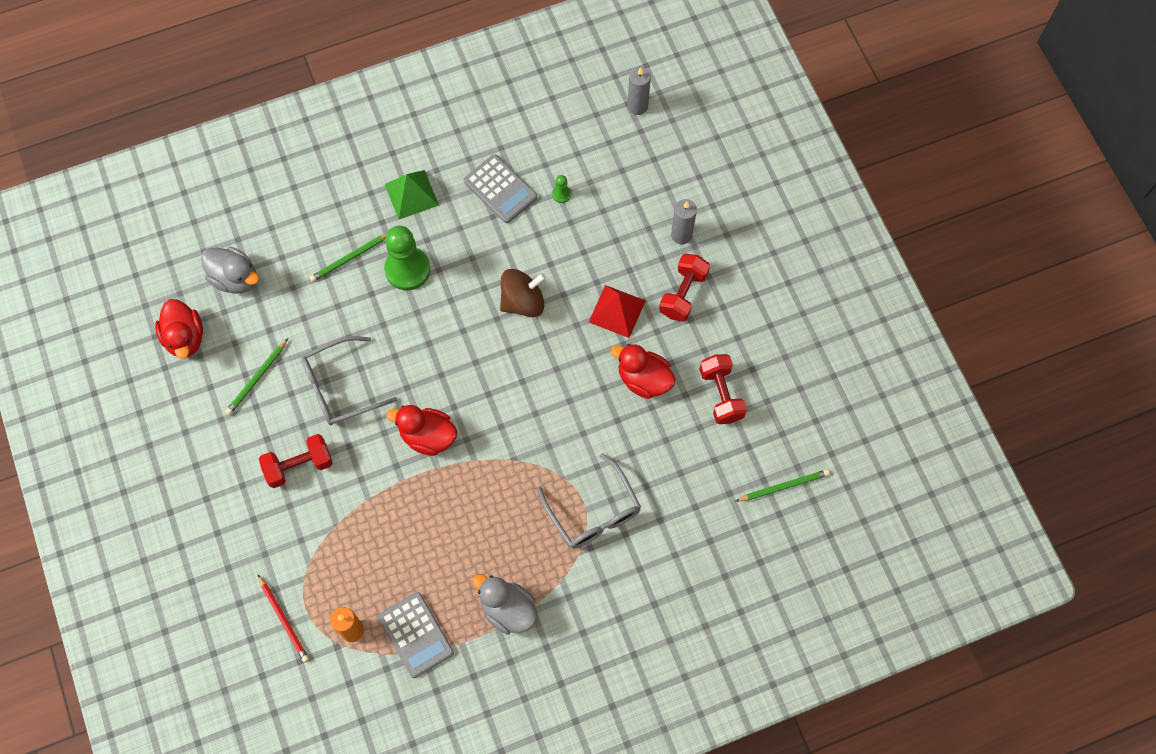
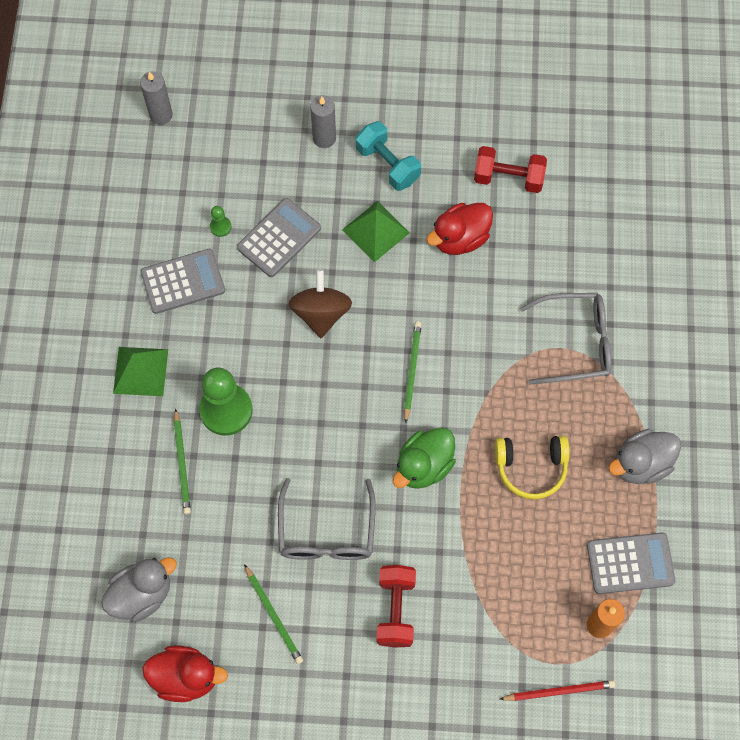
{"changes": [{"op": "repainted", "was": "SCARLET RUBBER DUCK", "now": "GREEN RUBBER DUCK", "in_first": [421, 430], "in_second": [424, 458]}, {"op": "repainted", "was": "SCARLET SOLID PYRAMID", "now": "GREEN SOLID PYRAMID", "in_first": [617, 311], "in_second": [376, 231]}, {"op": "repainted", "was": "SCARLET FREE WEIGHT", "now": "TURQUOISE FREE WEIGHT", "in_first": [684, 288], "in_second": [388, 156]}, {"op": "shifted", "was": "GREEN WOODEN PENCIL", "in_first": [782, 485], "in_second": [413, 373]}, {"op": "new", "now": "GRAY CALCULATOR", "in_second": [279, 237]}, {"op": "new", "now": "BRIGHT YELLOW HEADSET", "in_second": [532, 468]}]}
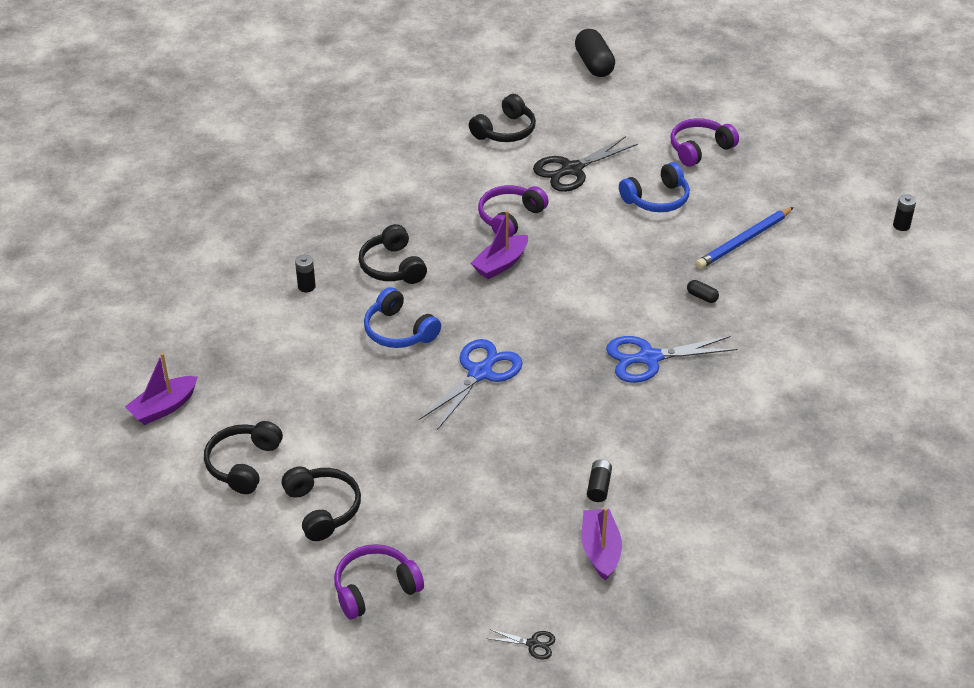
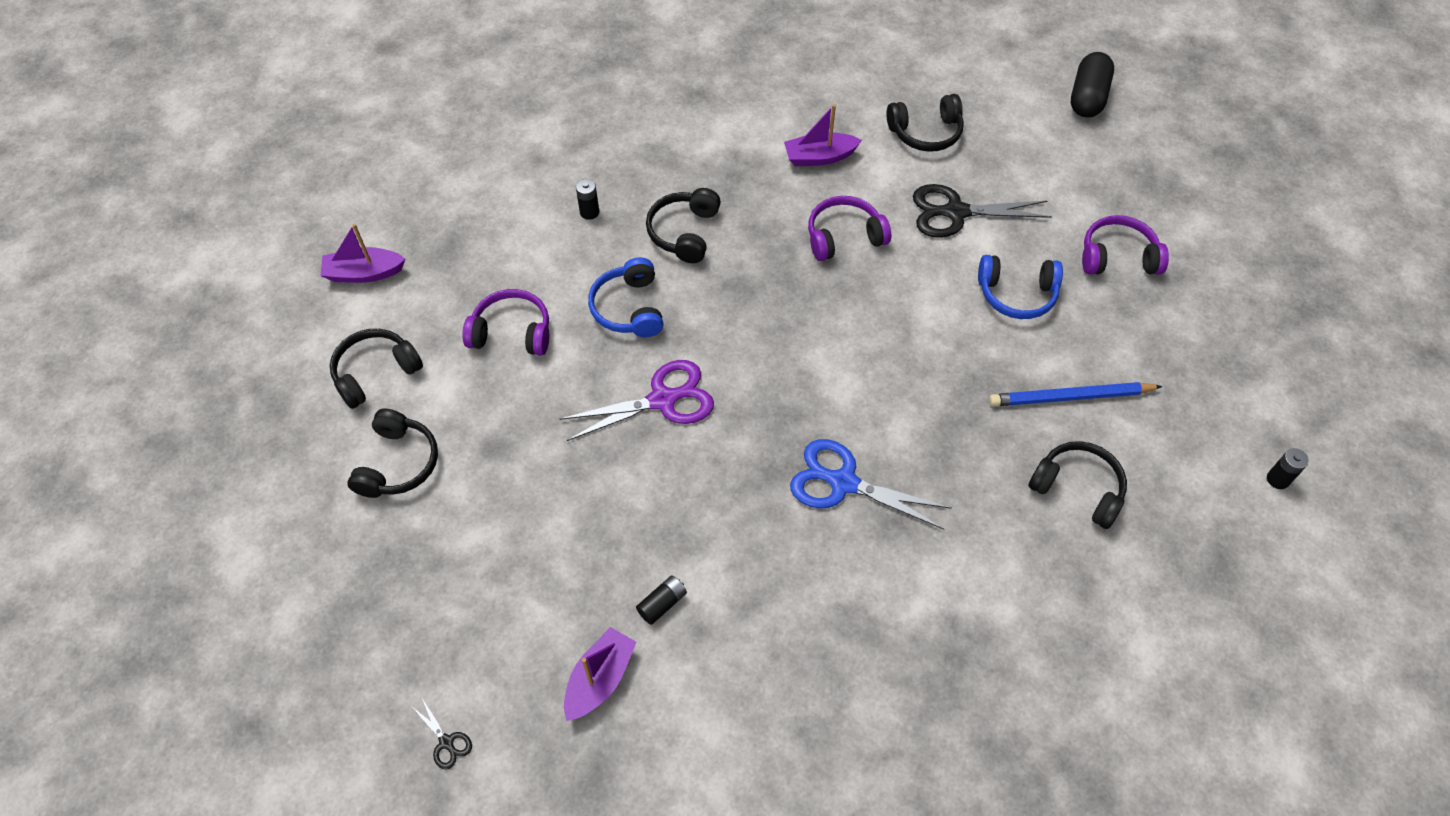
{"changes": [{"op": "shifted", "was": "ROYAL PURPLE HEADSET", "in_first": [379, 581], "in_second": [505, 322]}, {"op": "repainted", "was": "ROYAL BLUE SCISSORS", "now": "ROYAL PURPLE SCISSORS", "in_first": [471, 384], "in_second": [636, 400]}, {"op": "shifted", "was": "ROYAL PURPLE SAILBOAT", "in_first": [499, 245], "in_second": [823, 135]}, {"op": "gone", "was": "JET-BLACK CAPSULE", "in_first": [703, 291]}, {"op": "new", "now": "JET-BLACK HEADSET", "in_second": [1078, 485]}]}
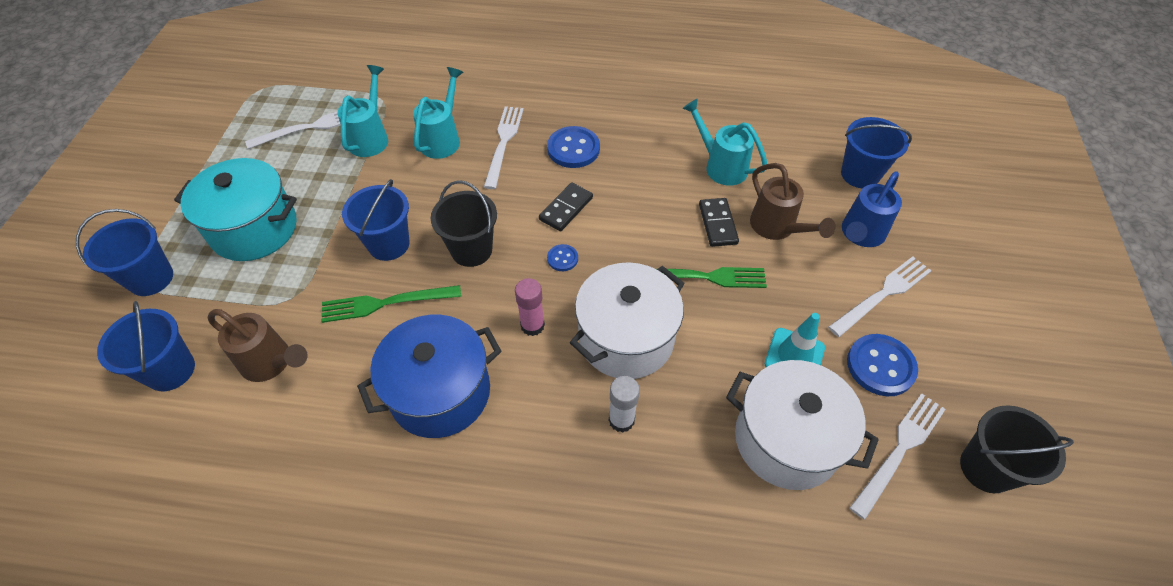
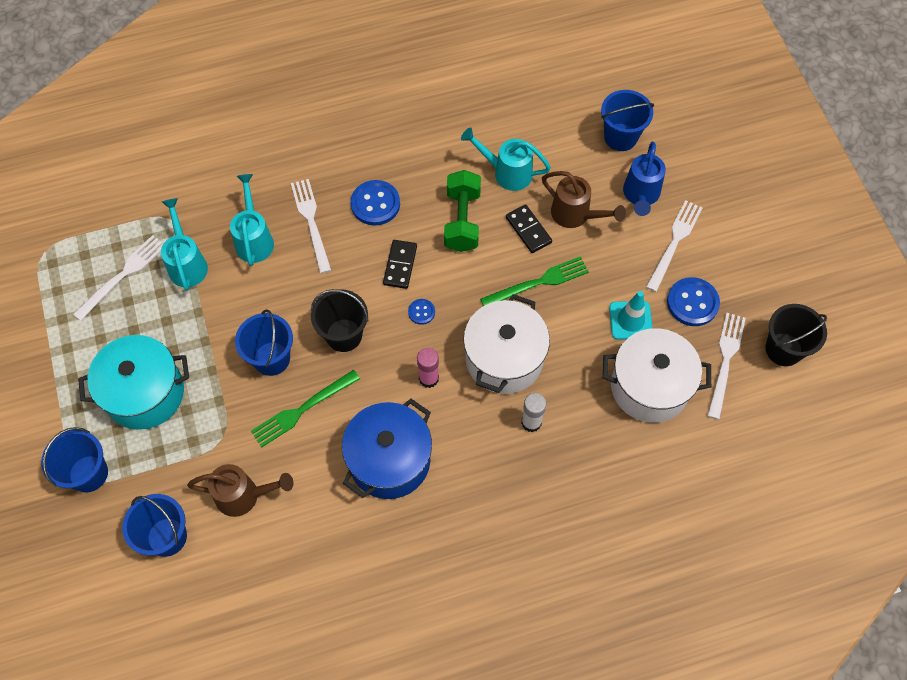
{"changes": [{"op": "new", "now": "GREEN FREE WEIGHT", "in_second": [462, 211]}]}
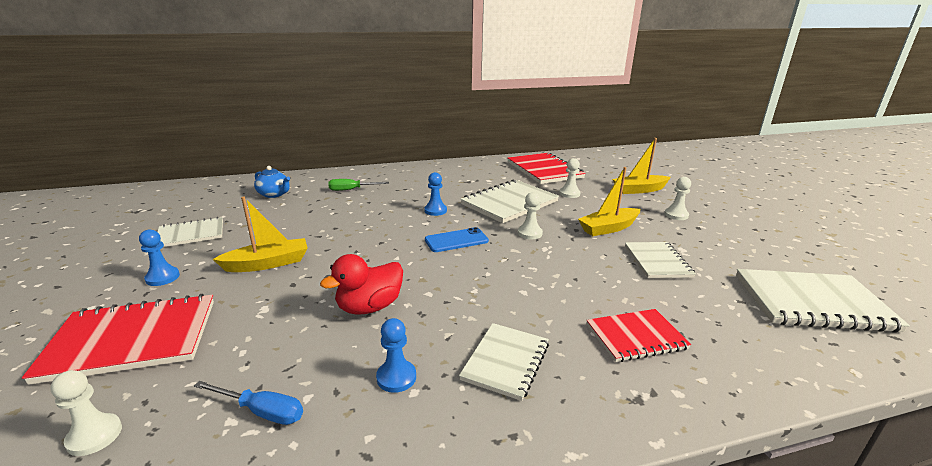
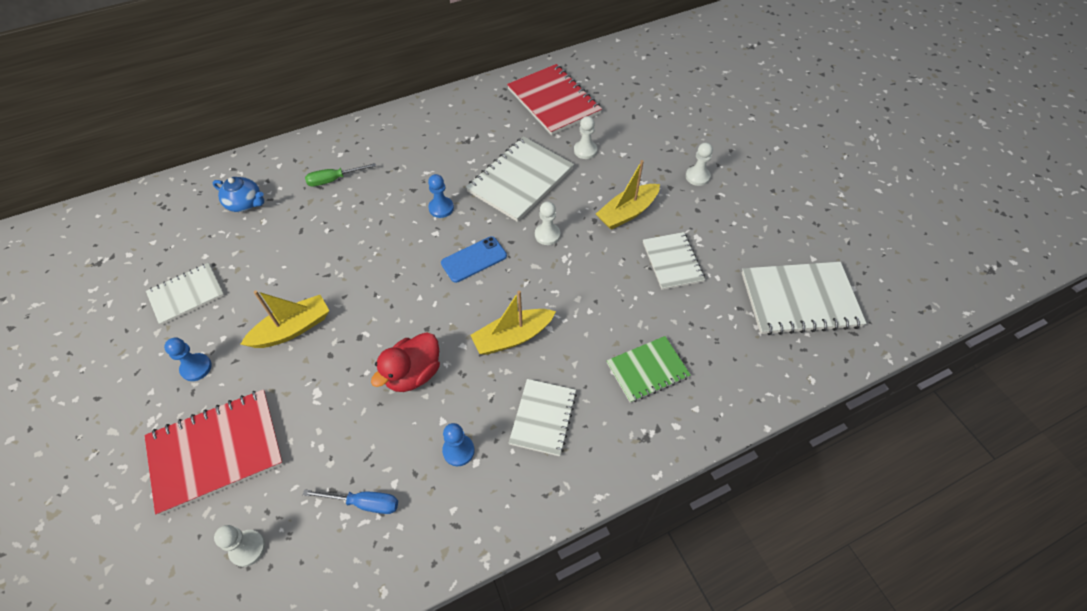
{"changes": [{"op": "repainted", "was": "SCARLET NOTEPAD", "now": "GREEN NOTEPAD", "in_first": [638, 335], "in_second": [649, 369]}, {"op": "shifted", "was": "BRIGHT YELLOW SAILBOAT", "in_first": [641, 166], "in_second": [513, 323]}]}
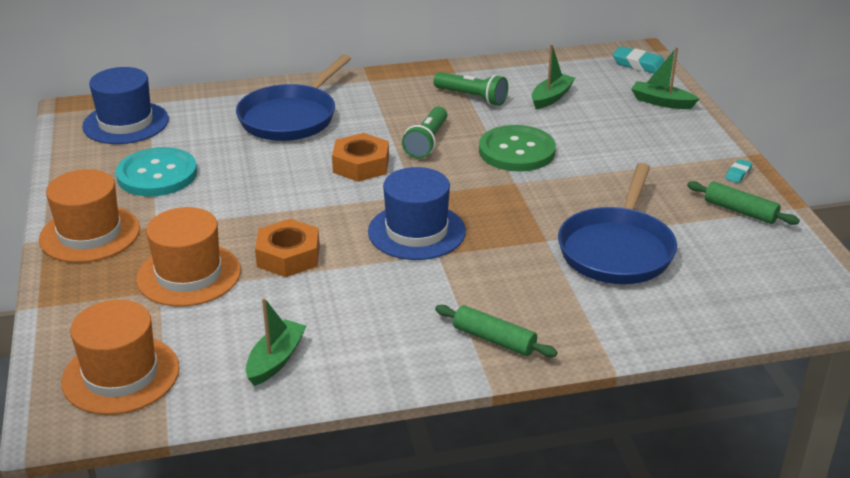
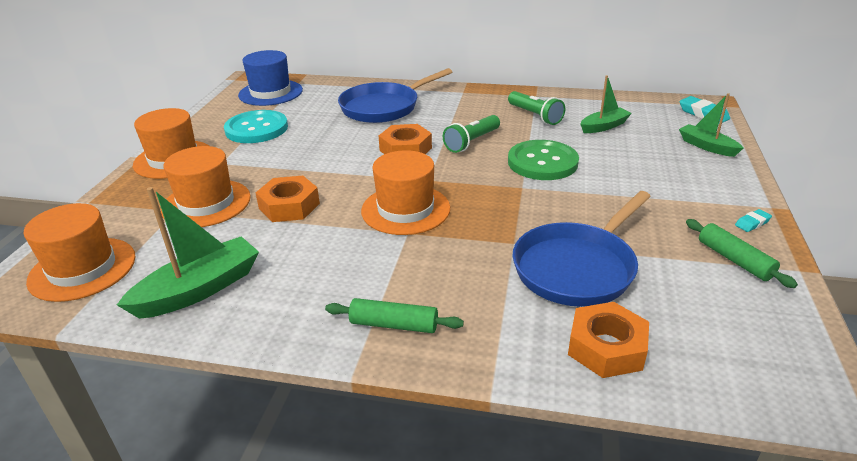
{"changes": [{"op": "scaled", "was": "GREEN SAILBOAT", "in_first": [276, 342], "in_second": [188, 253], "ratio": 1.58}, {"op": "repainted", "was": "ROYAL BLUE TALL HAT", "now": "ORANGE TALL HAT", "in_first": [417, 213], "in_second": [405, 192]}, {"op": "rotated", "was": "GREEN PASTRY ROLLER", "in_first": [496, 331], "in_second": [394, 315], "clockwise": -45}, {"op": "new", "now": "ORANGE HEXAGON NUT", "in_second": [608, 340]}]}
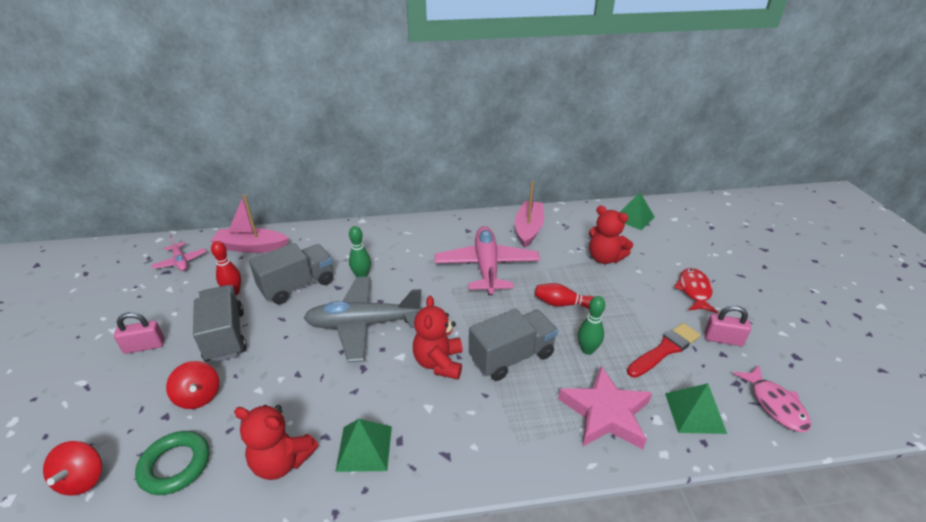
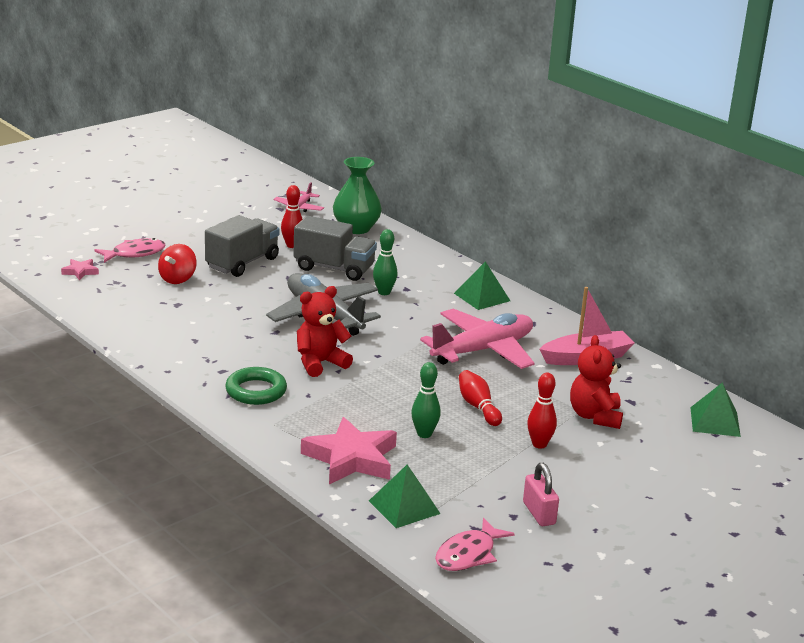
{"changes": [{"op": "swapped", "was": "SCARLET WHIRLIGIG", "now": "ROSE-PINK FIVE-POINTED STAR", "in_first": [72, 468], "in_second": [80, 269]}, {"op": "gone", "was": "ROSE-PINK LOCK", "in_first": [139, 333]}, {"op": "shifted", "was": "GREEN HOOP", "in_first": [172, 463], "in_second": [256, 386]}, {"op": "swapped", "was": "ROSE-PINK SAILBOAT", "now": "GREEN FLOWER VASE", "in_first": [250, 223], "in_second": [357, 195]}, {"op": "gone", "was": "SCARLET TEDDY", "in_first": [276, 442]}, {"op": "shifted", "was": "GREEN SOLID PYRAMID", "in_first": [363, 445], "in_second": [482, 285]}, {"op": "gone", "was": "GRAY TRUCK", "in_first": [513, 345]}, {"op": "gone", "was": "SCARLET PAINT BRUSH", "in_first": [664, 350]}, {"op": "gone", "was": "SCARLET FISH", "in_first": [696, 290]}, {"op": "new", "now": "ROSE-PINK FISH", "in_second": [130, 250]}, {"op": "new", "now": "SCARLET BOWLING PIN", "in_second": [542, 411]}]}
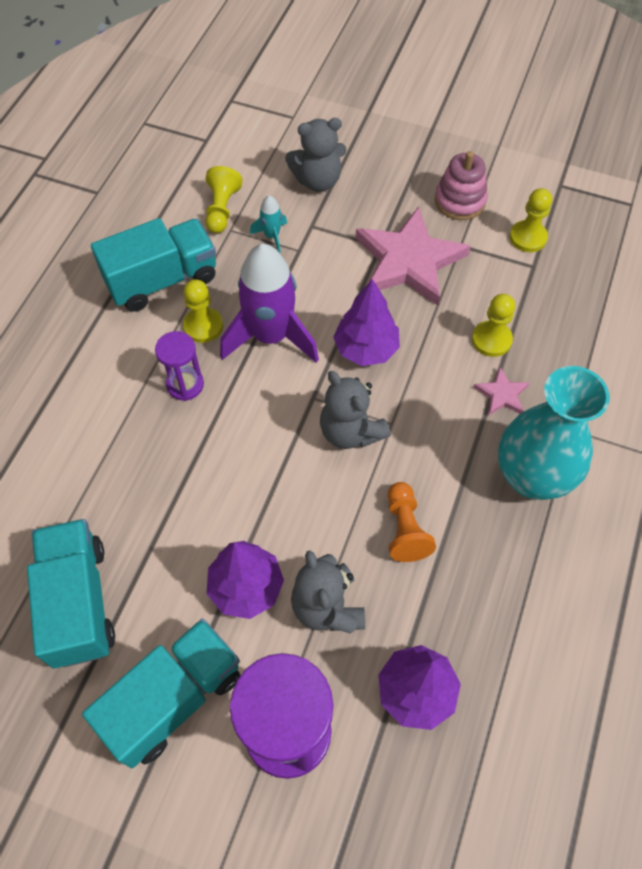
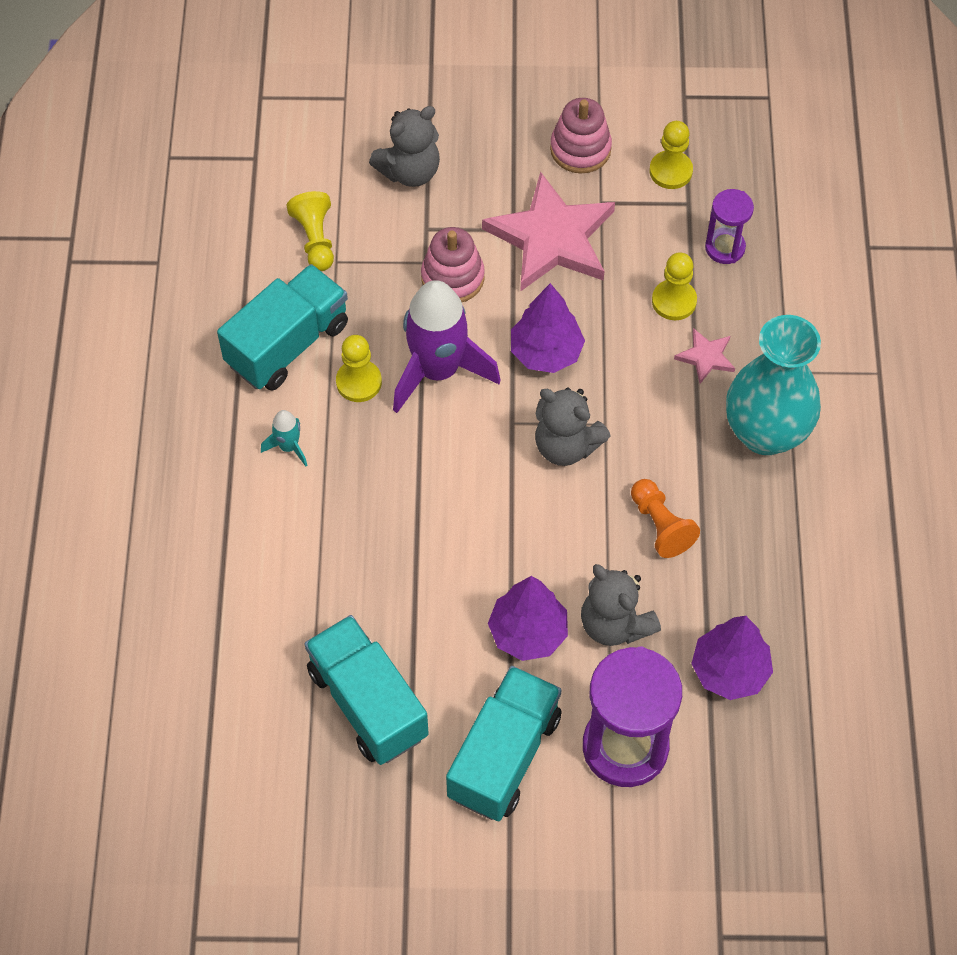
{"changes": [{"op": "shifted", "was": "ROYAL PURPLE HOURGLASS", "in_first": [179, 366], "in_second": [729, 226]}, {"op": "shifted", "was": "TURQUOISE TOY ROCKET", "in_first": [268, 224], "in_second": [284, 438]}, {"op": "new", "now": "ROSE-PINK STACKING RINGS", "in_second": [453, 264]}]}
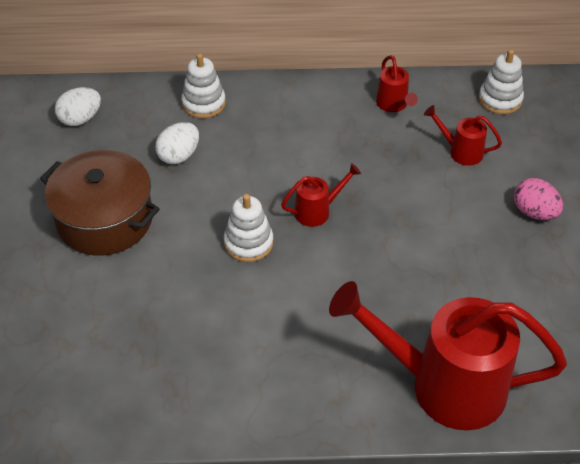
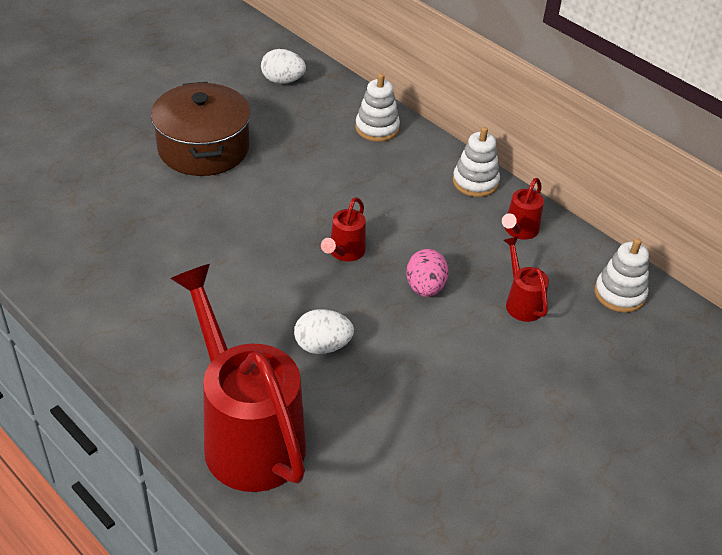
{"changes": [{"op": "shifted", "was": "PURE WHITE EGG", "in_first": [177, 143], "in_second": [324, 331]}, {"op": "shifted", "was": "PURE WHITE STACKING RINGS", "in_first": [248, 228], "in_second": [476, 162]}, {"op": "rotated", "was": "SCARLET WATERING CAN", "in_first": [321, 195], "in_second": [343, 229], "clockwise": 90}, {"op": "shifted", "was": "ROSE-PINK EGG", "in_first": [538, 199], "in_second": [427, 273]}]}
